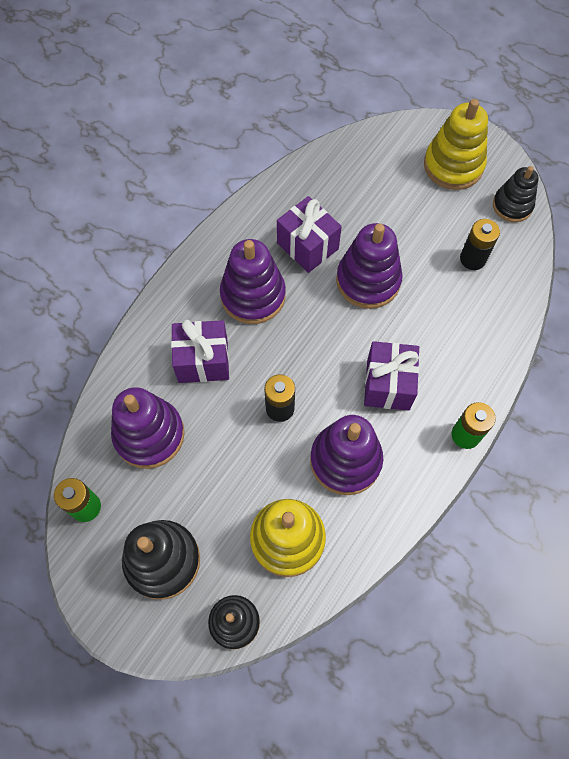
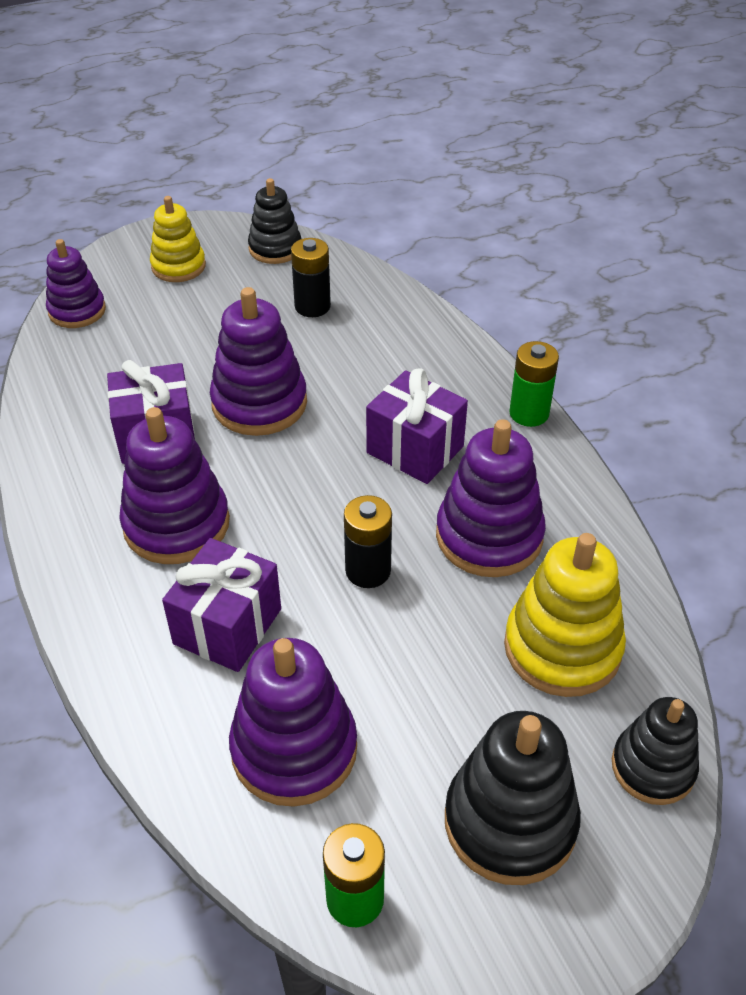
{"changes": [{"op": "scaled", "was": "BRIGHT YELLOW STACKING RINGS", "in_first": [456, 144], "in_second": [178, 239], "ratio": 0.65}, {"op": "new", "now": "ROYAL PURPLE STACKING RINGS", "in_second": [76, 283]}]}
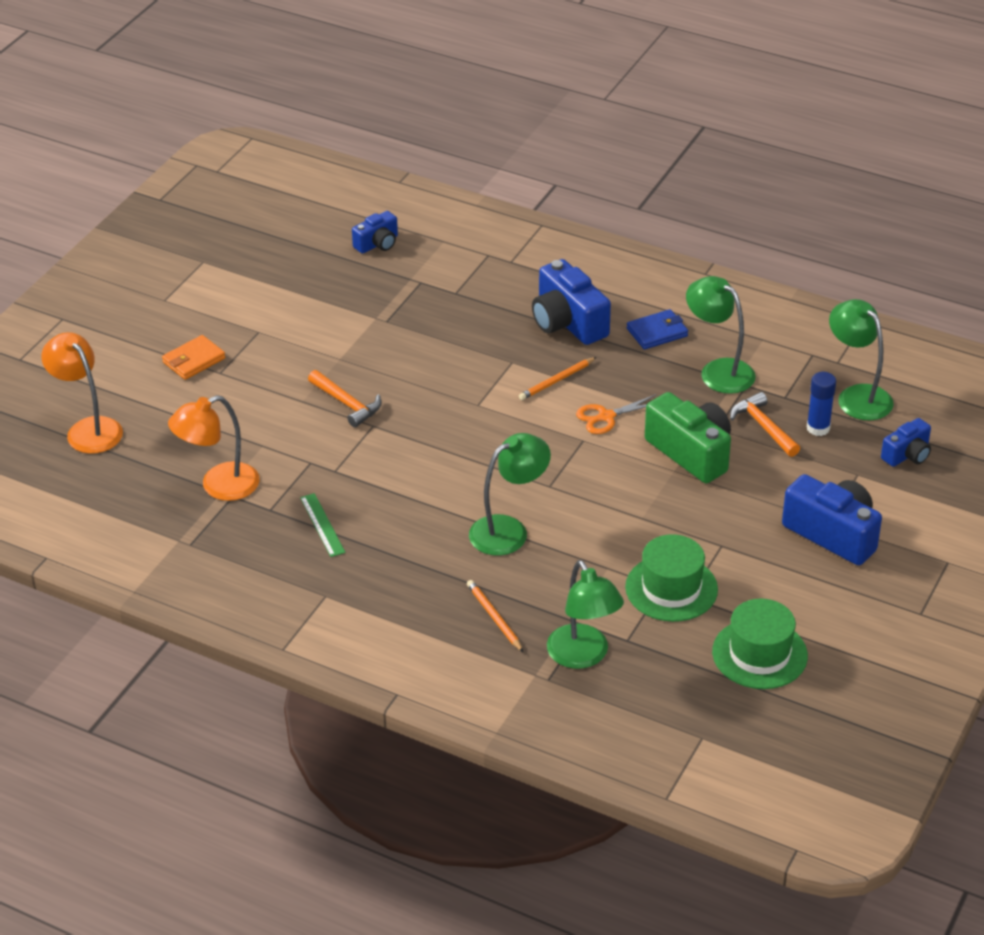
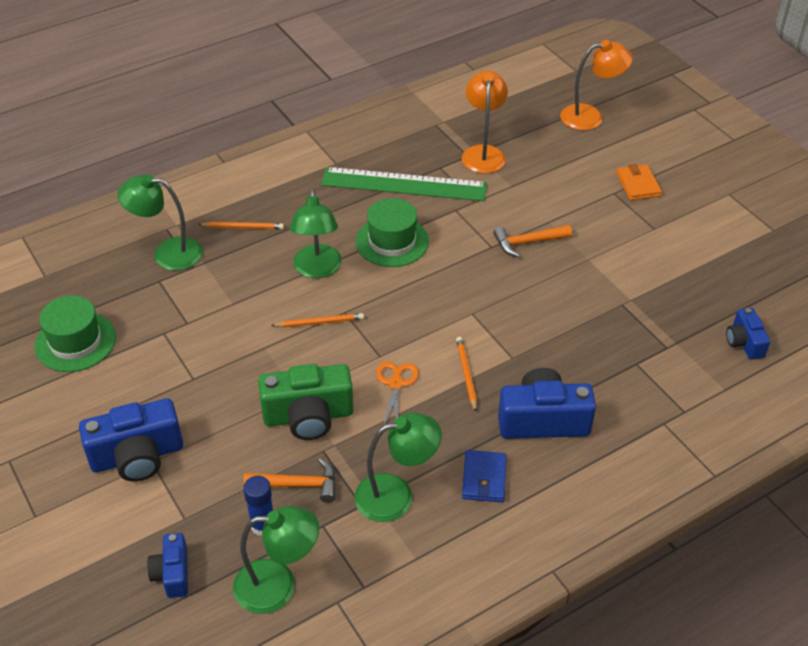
{"changes": [{"op": "scaled", "was": "GREEN RULER", "in_first": [322, 525], "in_second": [404, 184], "ratio": 2.26}, {"op": "shifted", "was": "GREEN TALL HAT", "in_first": [671, 578], "in_second": [392, 232]}, {"op": "new", "now": "ORANGE WOODEN PENCIL", "in_second": [317, 320]}]}
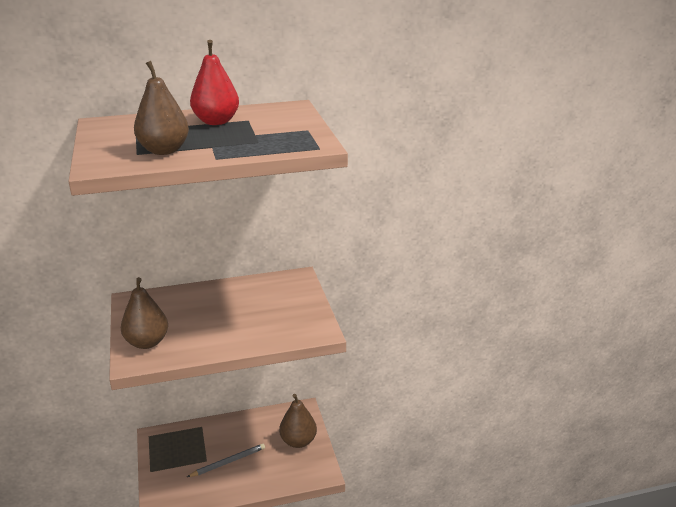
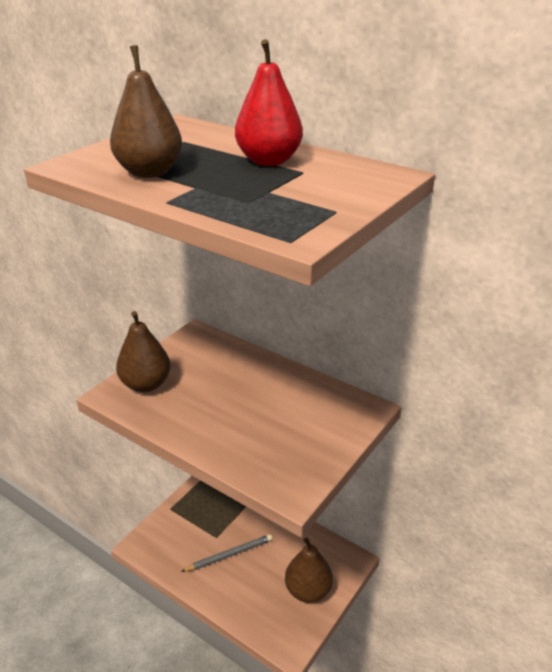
{"changes": [{"op": "rotated", "was": "GRAY WOODEN PENCIL", "in_first": [226, 460], "in_second": [227, 553], "clockwise": -45}]}
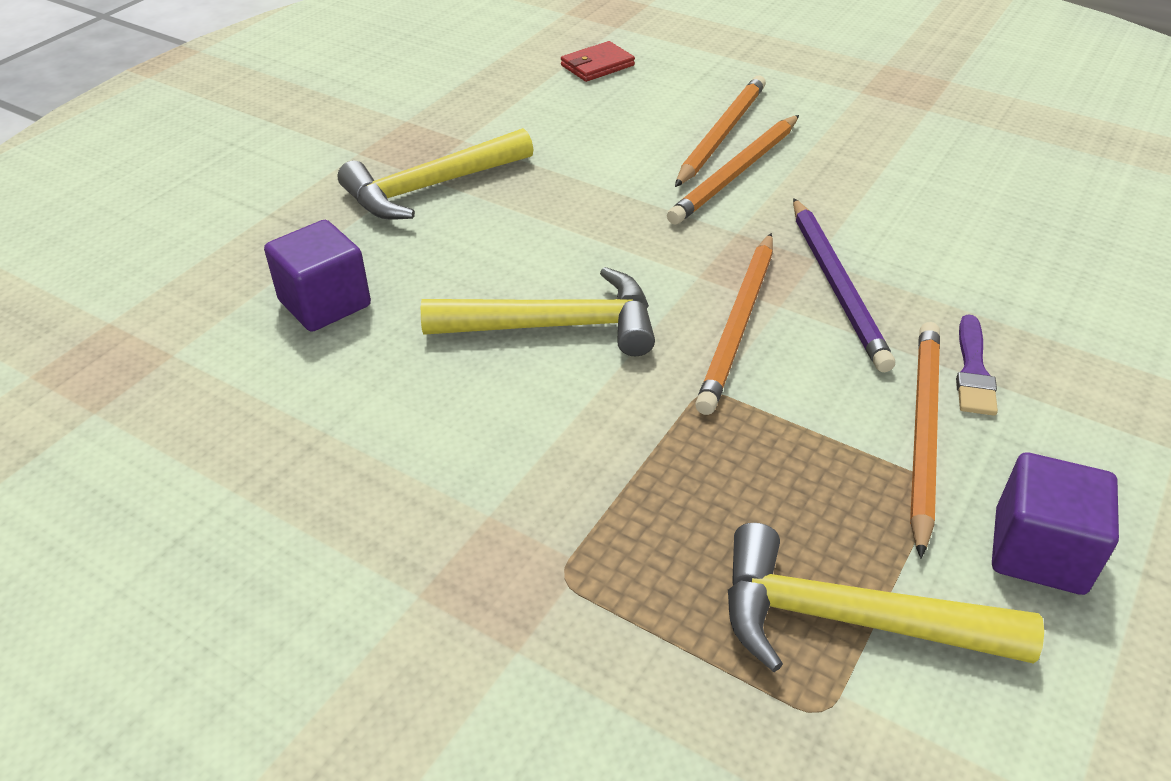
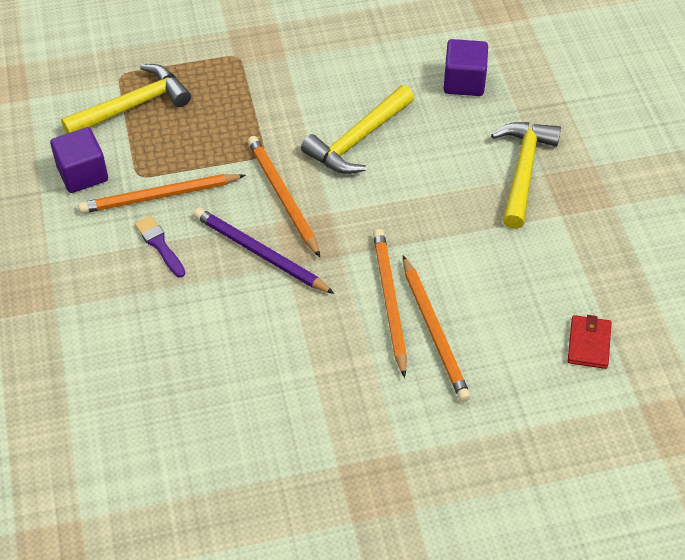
{"changes": [{"op": "rotated", "was": "ORANGE WOODEN PENCIL", "in_first": [925, 440], "in_second": [162, 193], "clockwise": 105}]}
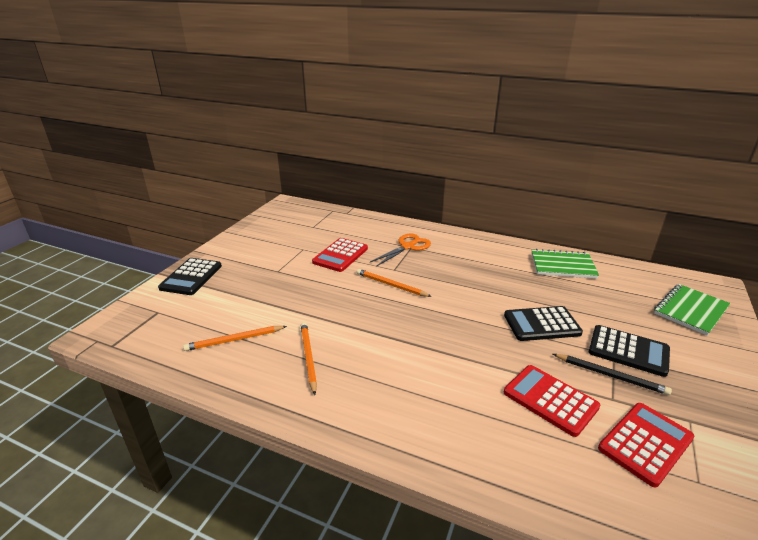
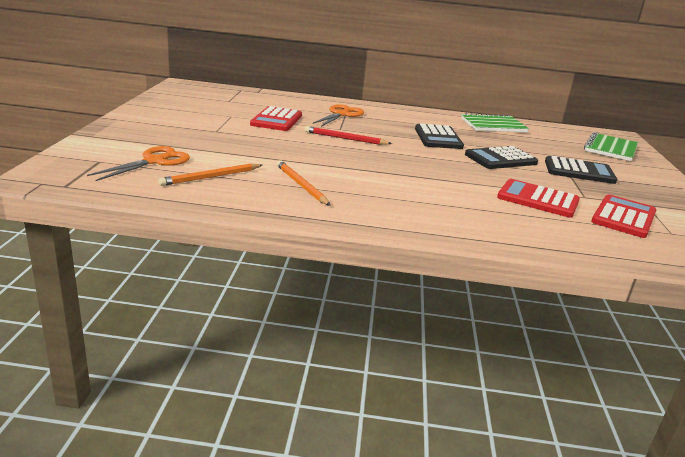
{"changes": [{"op": "shifted", "was": "JET-BLACK CALCULATOR", "in_first": [190, 276], "in_second": [439, 136]}, {"op": "repainted", "was": "ORANGE WOODEN PENCIL", "now": "SCARLET WOODEN PENCIL", "in_first": [394, 283], "in_second": [348, 135]}, {"op": "gone", "was": "JET-BLACK WOODEN PENCIL", "in_first": [612, 374]}, {"op": "new", "now": "ORANGE SCISSORS", "in_second": [138, 163]}]}
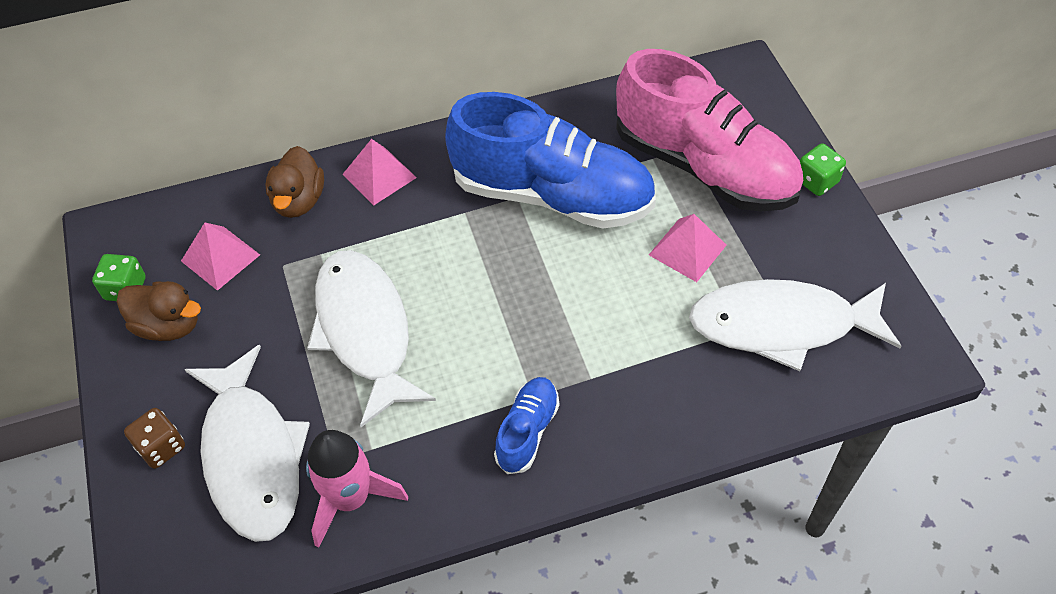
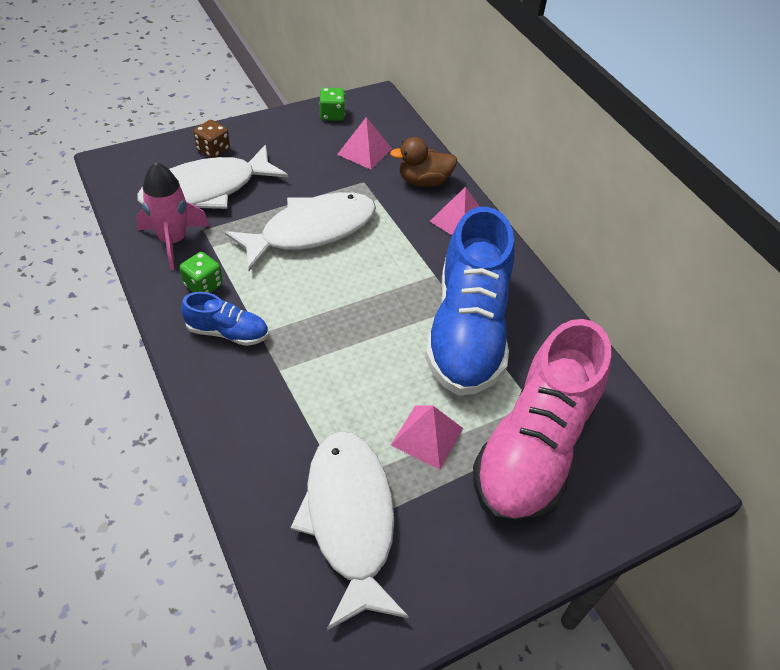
{"changes": [{"op": "gone", "was": "DARK BROWN RUBBER DUCK", "in_first": [159, 311]}, {"op": "shifted", "was": "GREEN GAME DIE", "in_first": [823, 169], "in_second": [201, 272]}]}
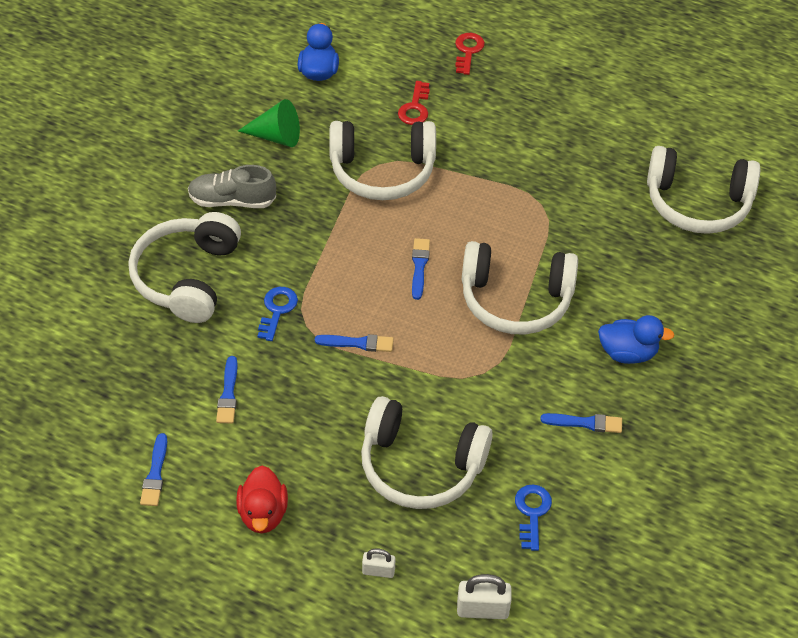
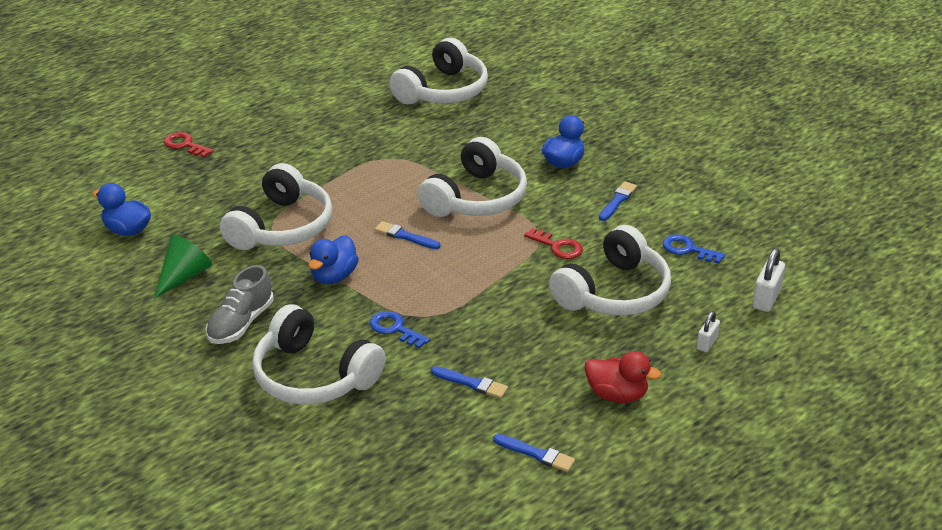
{"changes": [{"op": "gone", "was": "ROYAL BLUE PAINT BRUSH", "in_first": [354, 343]}, {"op": "shifted", "was": "SCARLET DOOR KEY", "in_first": [414, 103], "in_second": [553, 243]}, {"op": "new", "now": "ROYAL BLUE RUBBER DUCK", "in_second": [333, 259]}]}
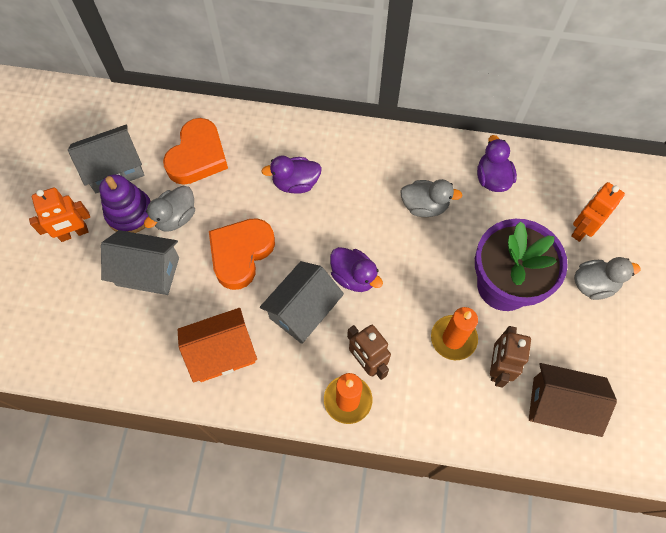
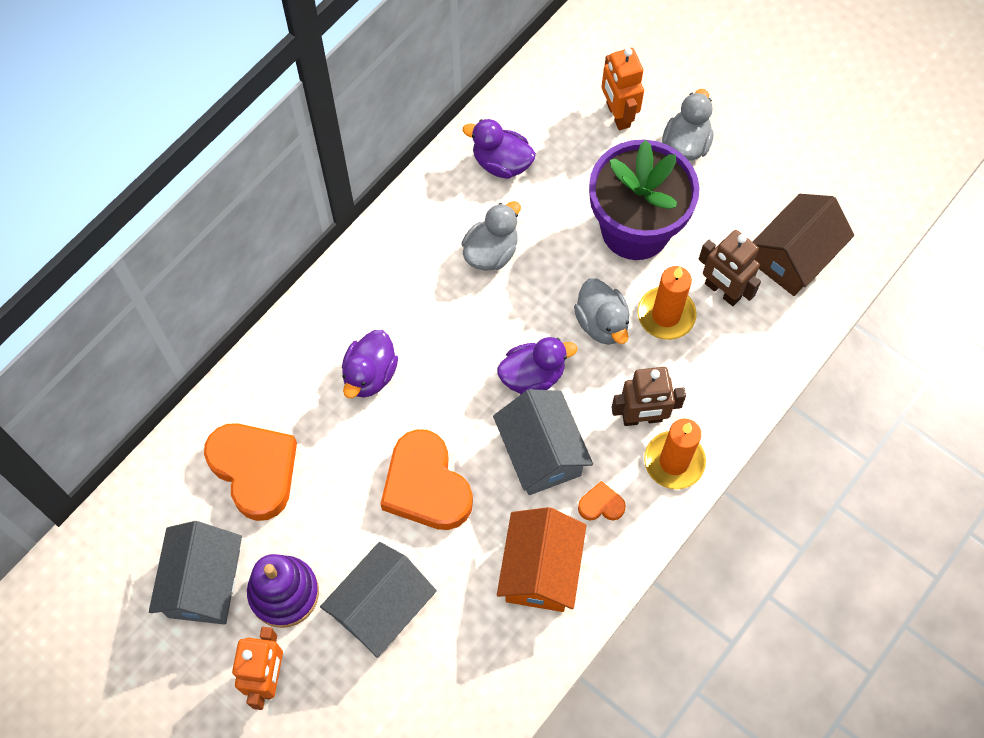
{"changes": [{"op": "shifted", "was": "GRAY RUBBER DUCK", "in_first": [169, 208], "in_second": [602, 312]}, {"op": "new", "now": "ORANGE LOVE HEART", "in_second": [602, 501]}]}
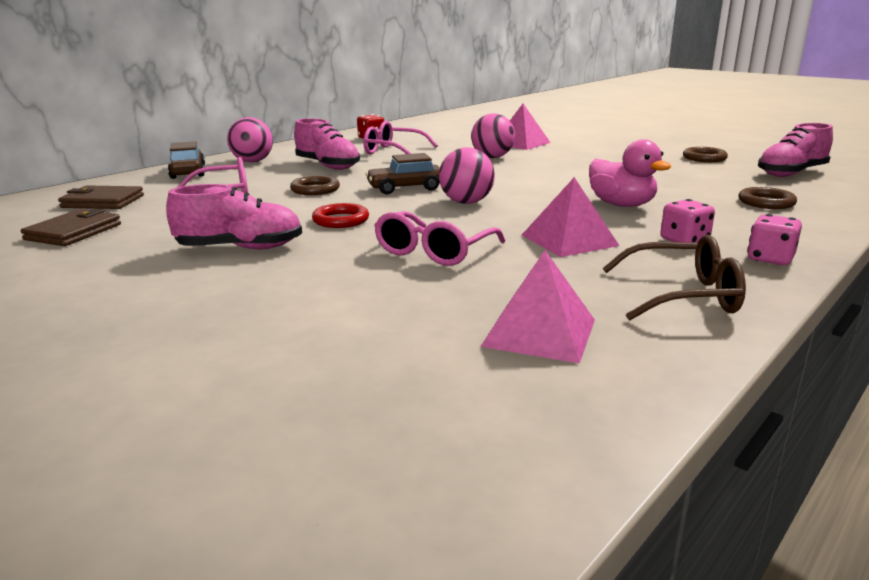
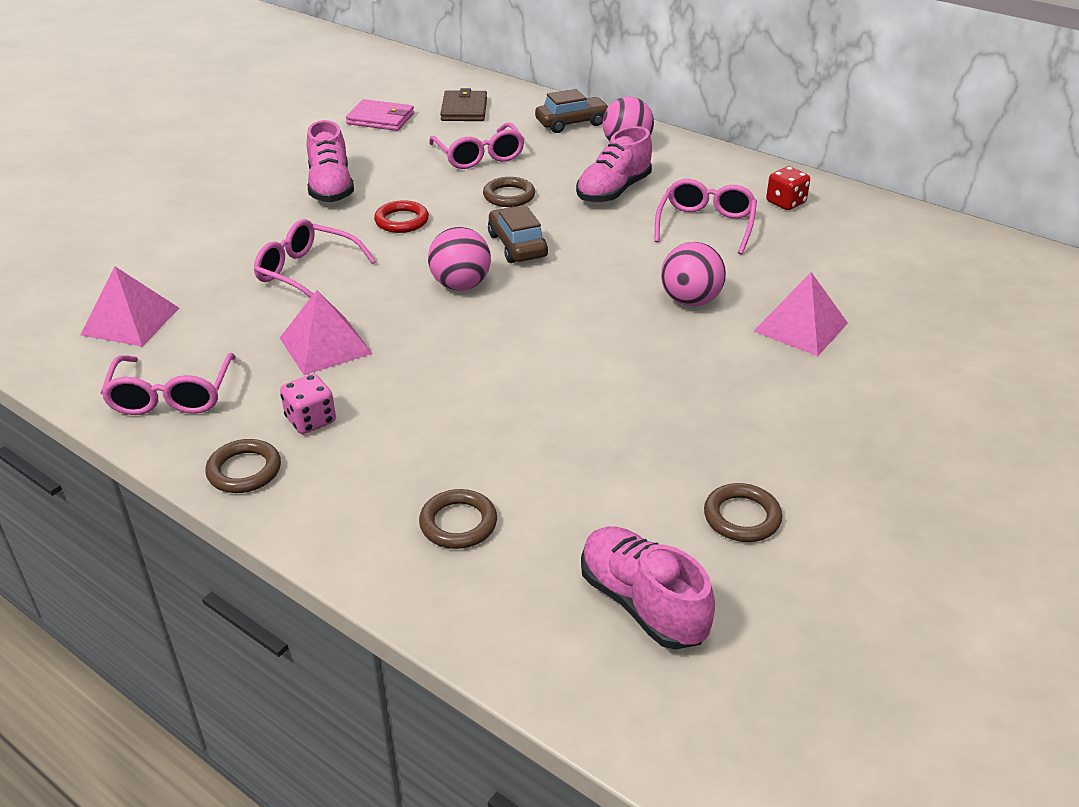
{"changes": [{"op": "repainted", "was": "DARK BROWN CARD WALLET", "now": "ROSE-PINK CARD WALLET", "in_first": [71, 227], "in_second": [380, 115]}, {"op": "gone", "was": "ROSE-PINK RUBBER DUCK", "in_first": [630, 173]}, {"op": "repainted", "was": "DARK BROWN EYEGLASSES", "now": "ROSE-PINK EYEGLASSES", "in_first": [674, 278], "in_second": [168, 384]}, {"op": "swapped", "was": "ROSE-PINK GAME DIE", "now": "DARK BROWN HOOP", "in_first": [774, 239], "in_second": [243, 466]}]}
